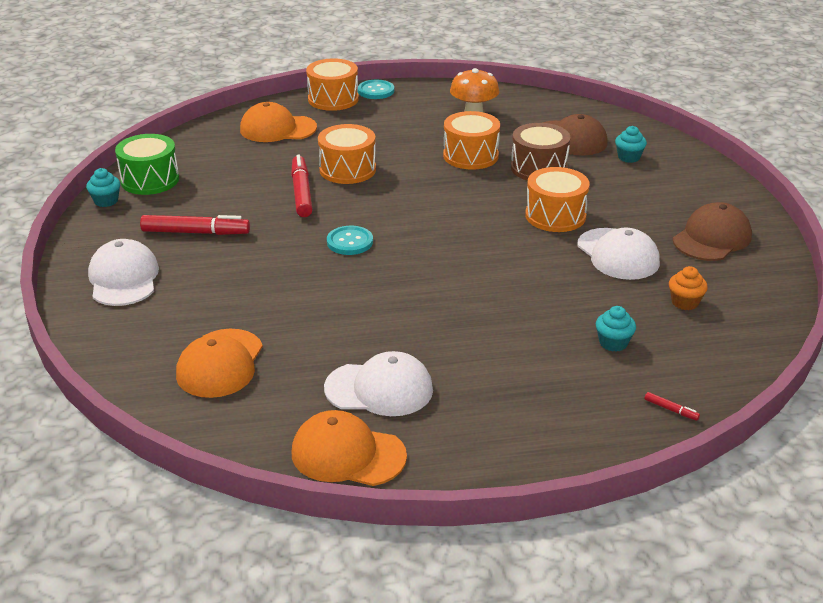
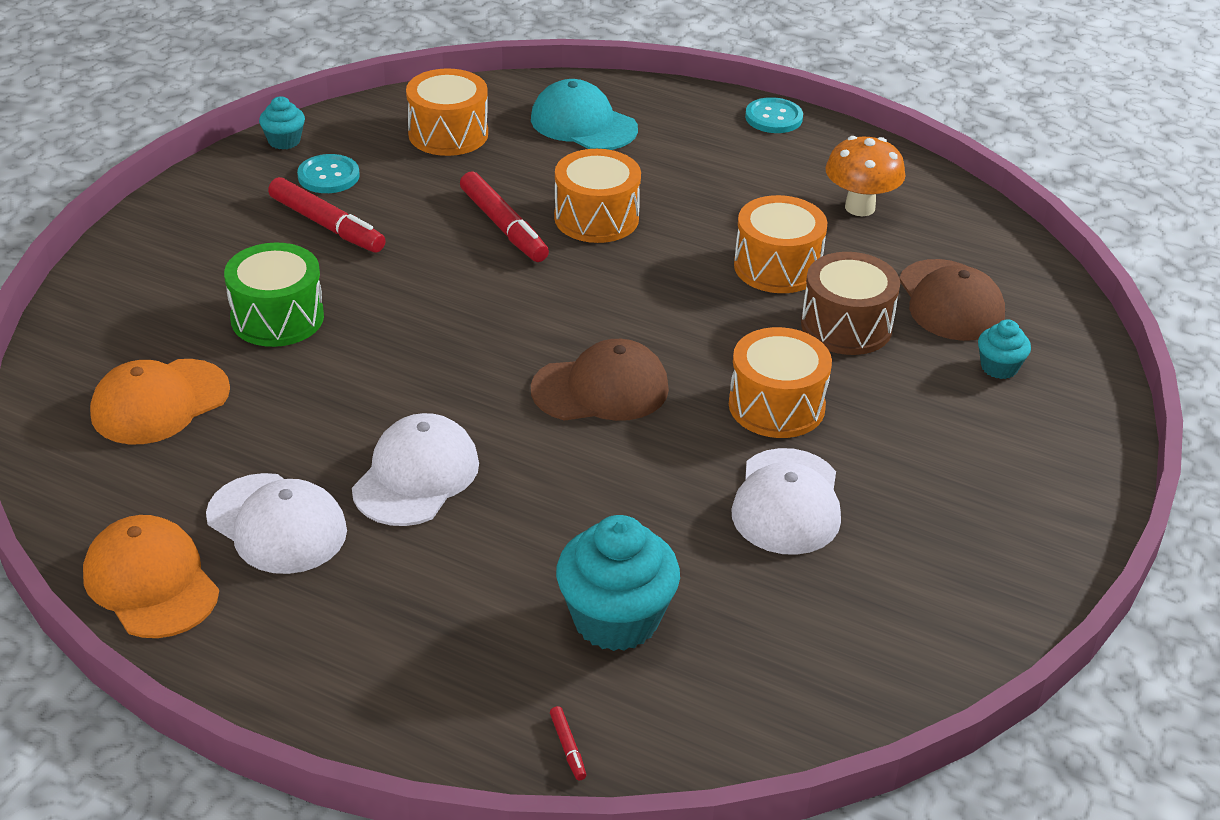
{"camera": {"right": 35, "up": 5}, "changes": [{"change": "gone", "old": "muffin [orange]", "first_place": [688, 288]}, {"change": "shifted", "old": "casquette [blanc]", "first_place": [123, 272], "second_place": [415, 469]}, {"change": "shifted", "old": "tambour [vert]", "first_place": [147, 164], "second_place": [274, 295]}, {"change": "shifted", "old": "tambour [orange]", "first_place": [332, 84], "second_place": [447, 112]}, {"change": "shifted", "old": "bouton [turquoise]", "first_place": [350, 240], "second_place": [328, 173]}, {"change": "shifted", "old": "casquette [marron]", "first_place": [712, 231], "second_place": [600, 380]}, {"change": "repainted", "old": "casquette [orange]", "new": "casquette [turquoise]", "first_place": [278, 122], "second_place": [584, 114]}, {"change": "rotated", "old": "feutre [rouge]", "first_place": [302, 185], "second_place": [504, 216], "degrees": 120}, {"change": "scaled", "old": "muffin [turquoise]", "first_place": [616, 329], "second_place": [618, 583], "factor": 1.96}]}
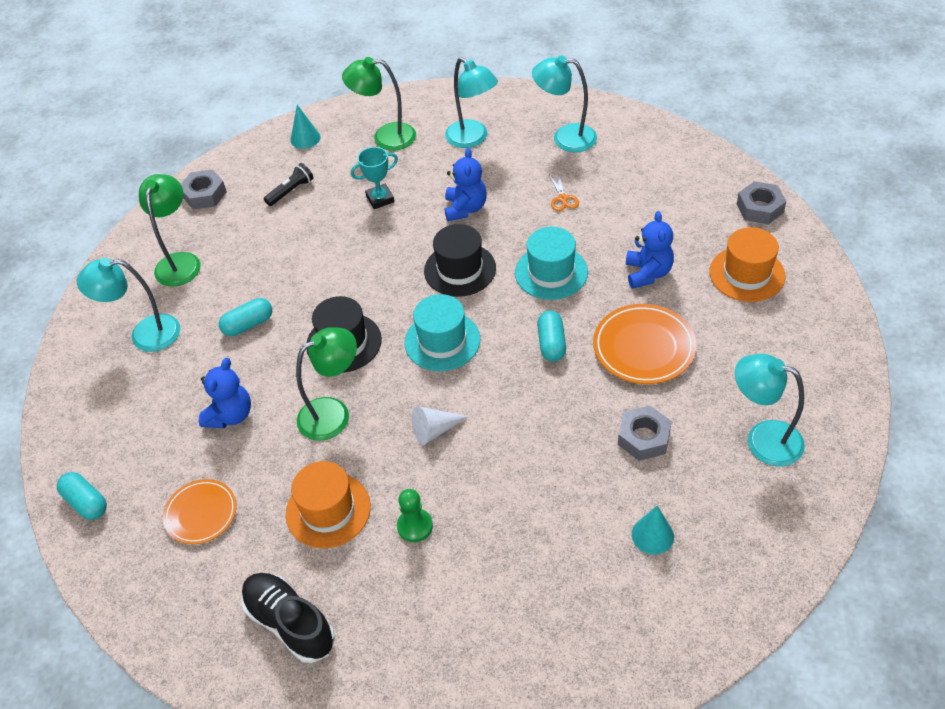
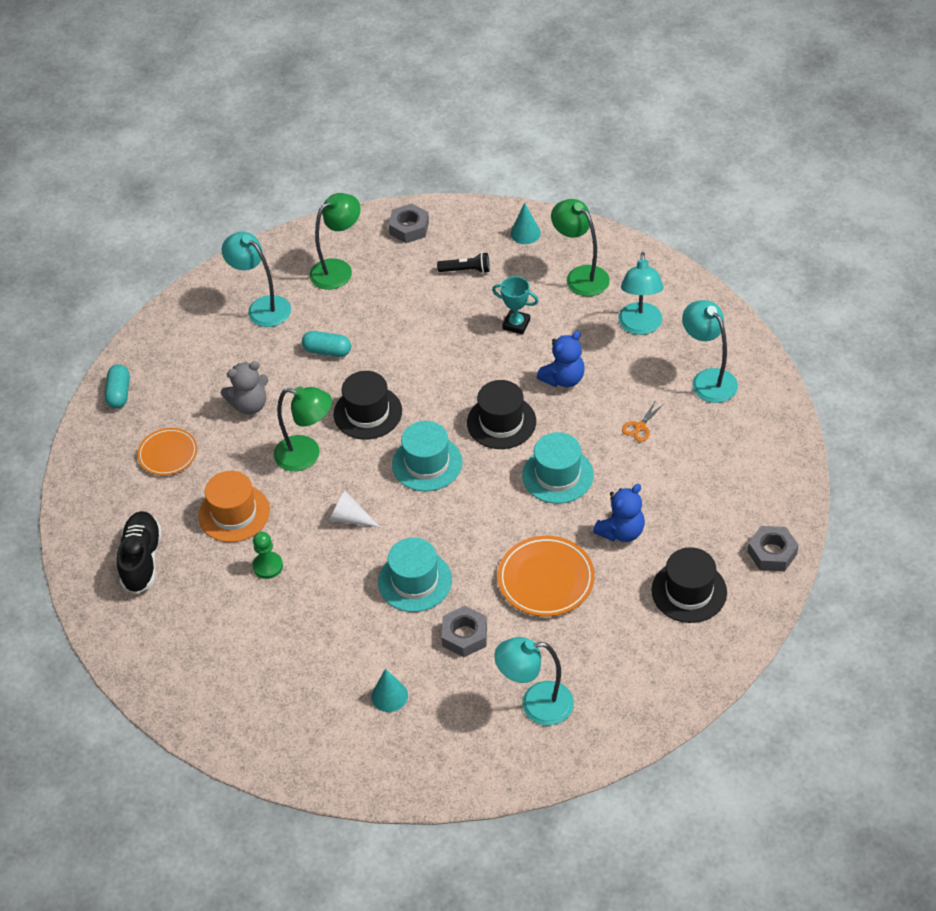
{"camera": {"right": 45, "up": 0}, "changes": [{"change": "gone", "old": "gélule [turquoise]", "first_place": [551, 336]}, {"change": "new", "new": "chapeau [turquoise]", "second_place": [415, 575]}, {"change": "repainted", "old": "ours en peluche [bleu]", "new": "ours en peluche [gris]", "first_place": [225, 393], "second_place": [244, 388]}, {"change": "repainted", "old": "chapeau [orange]", "new": "chapeau [noir]", "first_place": [747, 264], "second_place": [689, 585]}, {"change": "rotated", "old": "lampe [turquoise]", "first_place": [770, 410], "second_place": [534, 681], "degrees": -75}]}
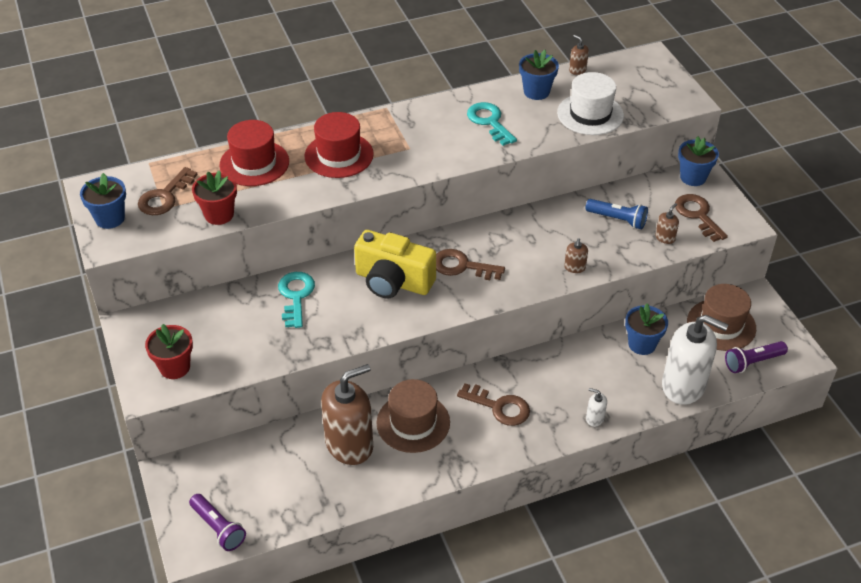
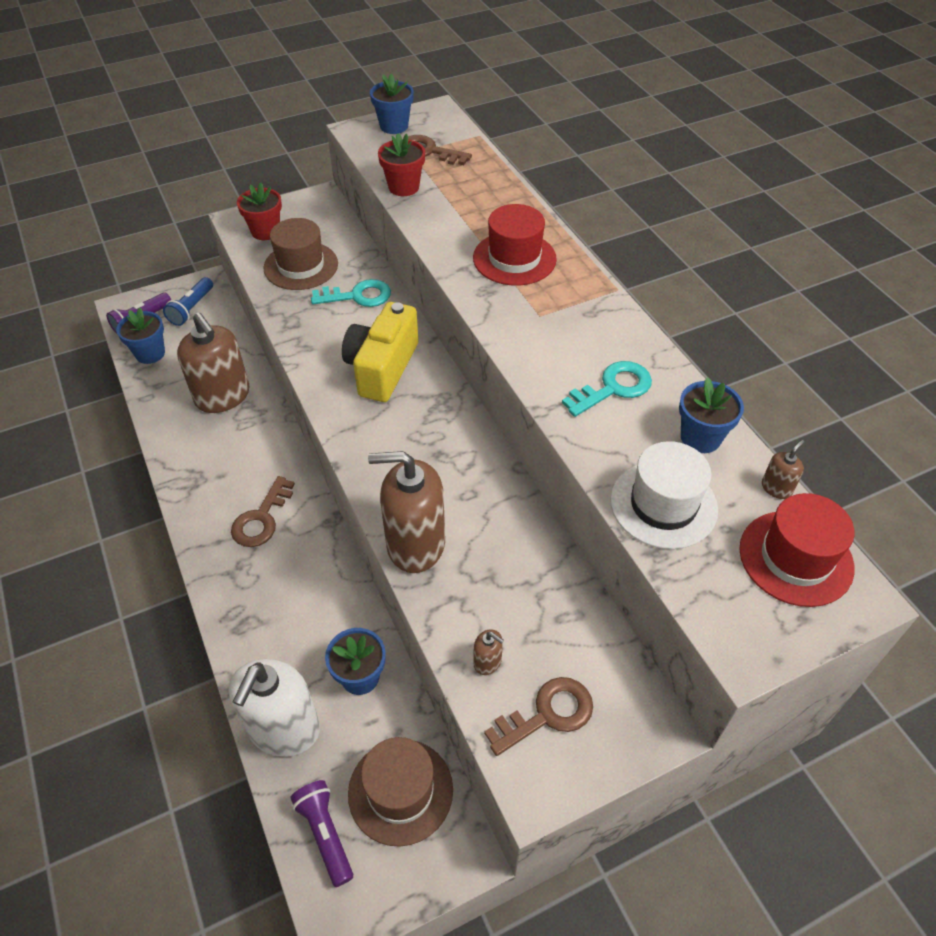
{"camera": {"right": 85, "up": 5}, "changes": [{"change": "gone", "old": "clé [marron]", "first_place": [470, 264]}, {"change": "gone", "old": "distributeur de savon [blanc]", "first_place": [596, 407]}, {"change": "shifted", "old": "chapeau [rouge]", "first_place": [254, 153], "second_place": [796, 550]}, {"change": "shifted", "old": "chapeau [marron]", "first_place": [413, 416], "second_place": [300, 254]}, {"change": "shifted", "old": "lampe de poche [bleu]", "first_place": [616, 214], "second_place": [188, 301]}, {"change": "shifted", "old": "pot de fleurs [bleu]", "first_place": [698, 161], "second_place": [140, 335]}, {"change": "scaled", "old": "distributeur de savon [marron]", "first_place": [576, 255], "second_place": [406, 512], "factor": 2.46}]}
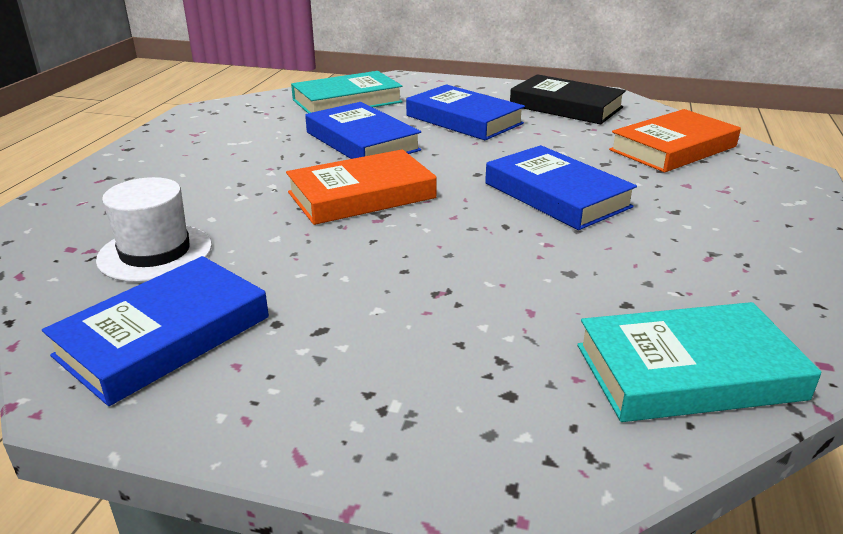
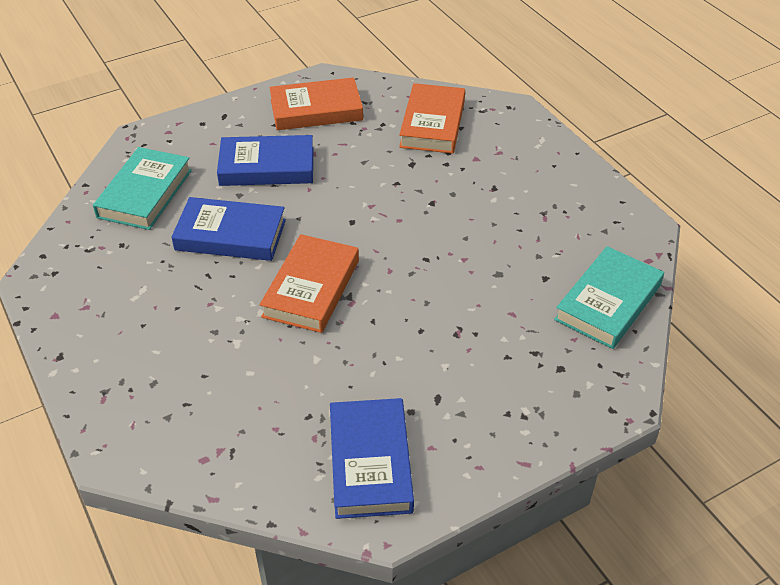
{"camera": {"right": -45, "up": 15}, "changes": [{"change": "gone", "old": "chapeau [blanc]", "first_place": [154, 229]}, {"change": "gone", "old": "livre [bleu]", "first_place": [561, 187]}, {"change": "repainted", "old": "livre [noir]", "new": "livre [orange]", "first_place": [568, 99], "second_place": [316, 103]}]}
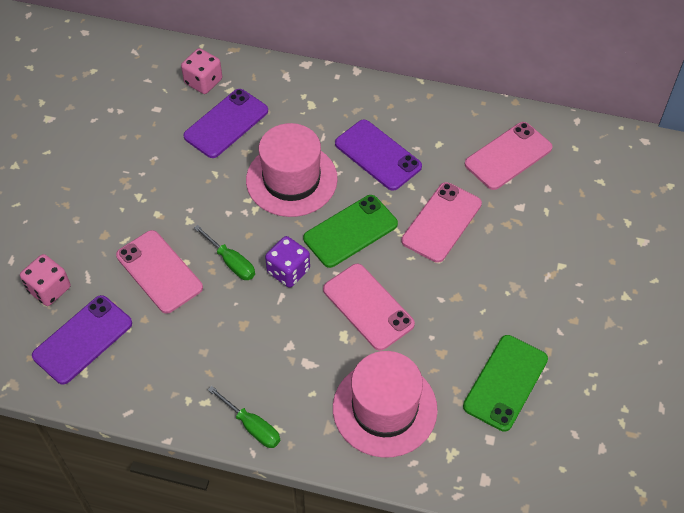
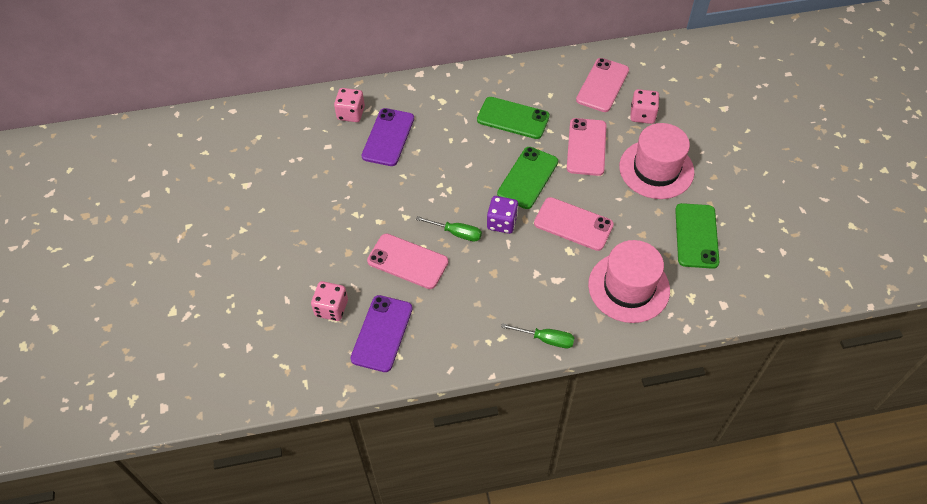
{"camera": {"right": -25, "up": 0}, "changes": [{"change": "new", "new": "dé [rose]", "second_place": [644, 106]}, {"change": "shifted", "old": "chapeau [rose]", "first_place": [292, 170], "second_place": [656, 161]}, {"change": "repainted", "old": "téléphone [violet]", "new": "téléphone [vert]", "first_place": [378, 155], "second_place": [513, 118]}]}
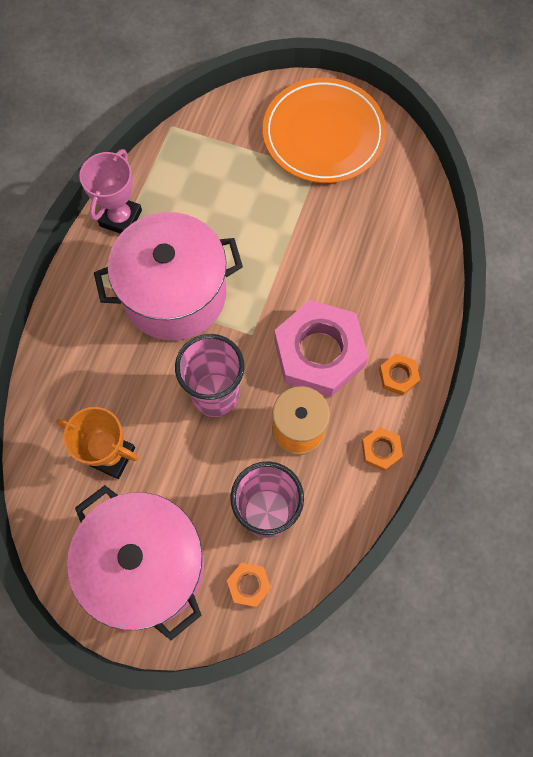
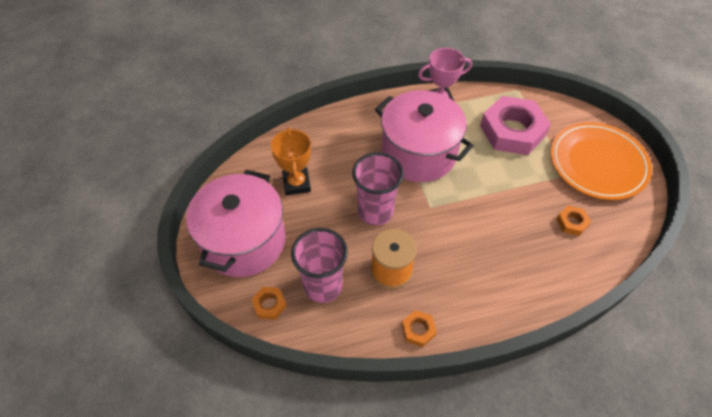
{"camera": {"right": 55, "up": -15}, "changes": [{"change": "shifted", "old": "écrou [rose]", "first_place": [321, 348], "second_place": [515, 125]}, {"change": "shifted", "old": "écrou [orange]", "first_place": [399, 374], "second_place": [573, 221]}]}
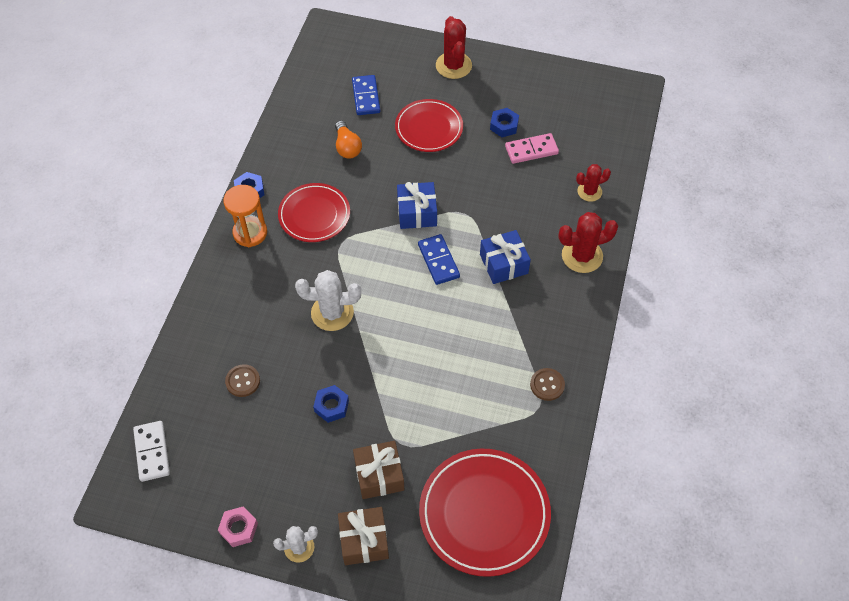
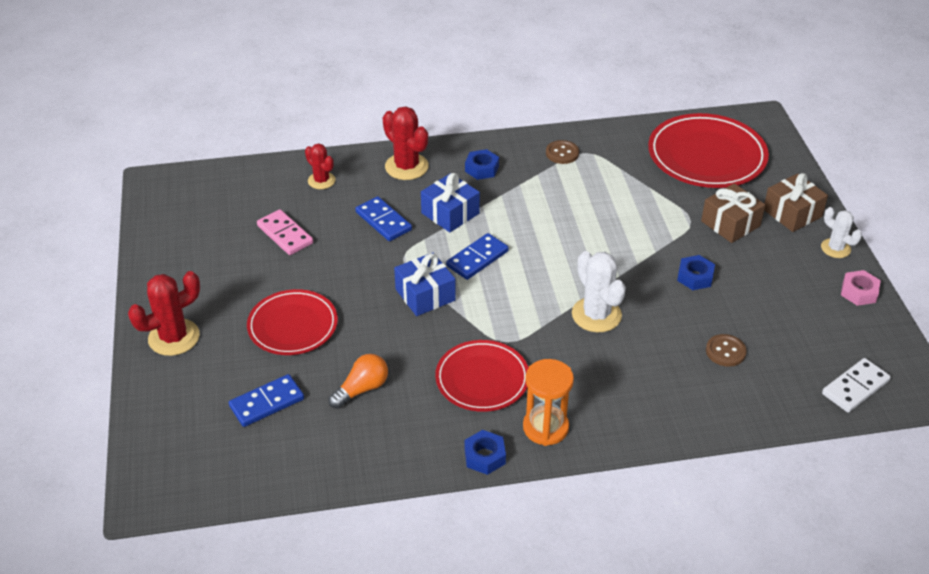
{"camera": {"right": -115, "up": -15}, "changes": [{"change": "new", "new": "domino [bleu]", "second_place": [383, 218]}, {"change": "shifted", "old": "écrou [bleu]", "first_place": [504, 122], "second_place": [482, 164]}]}
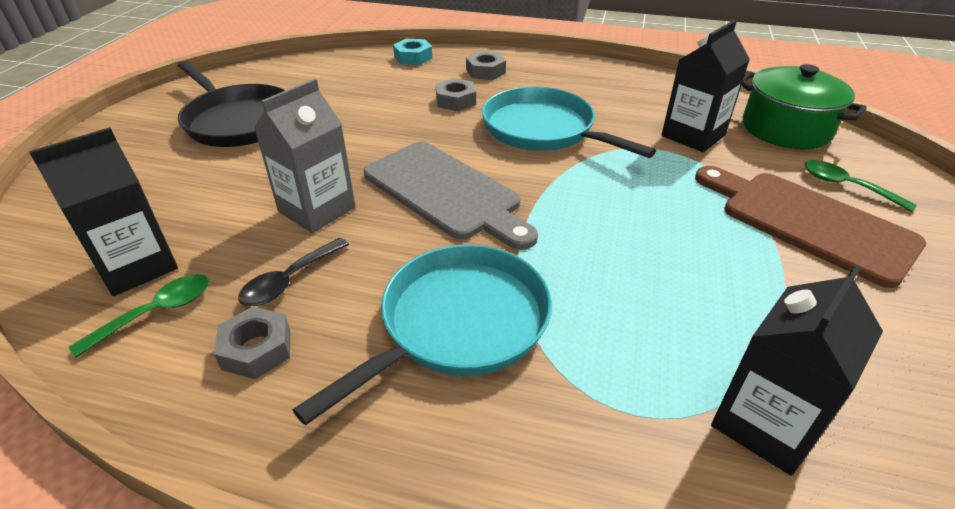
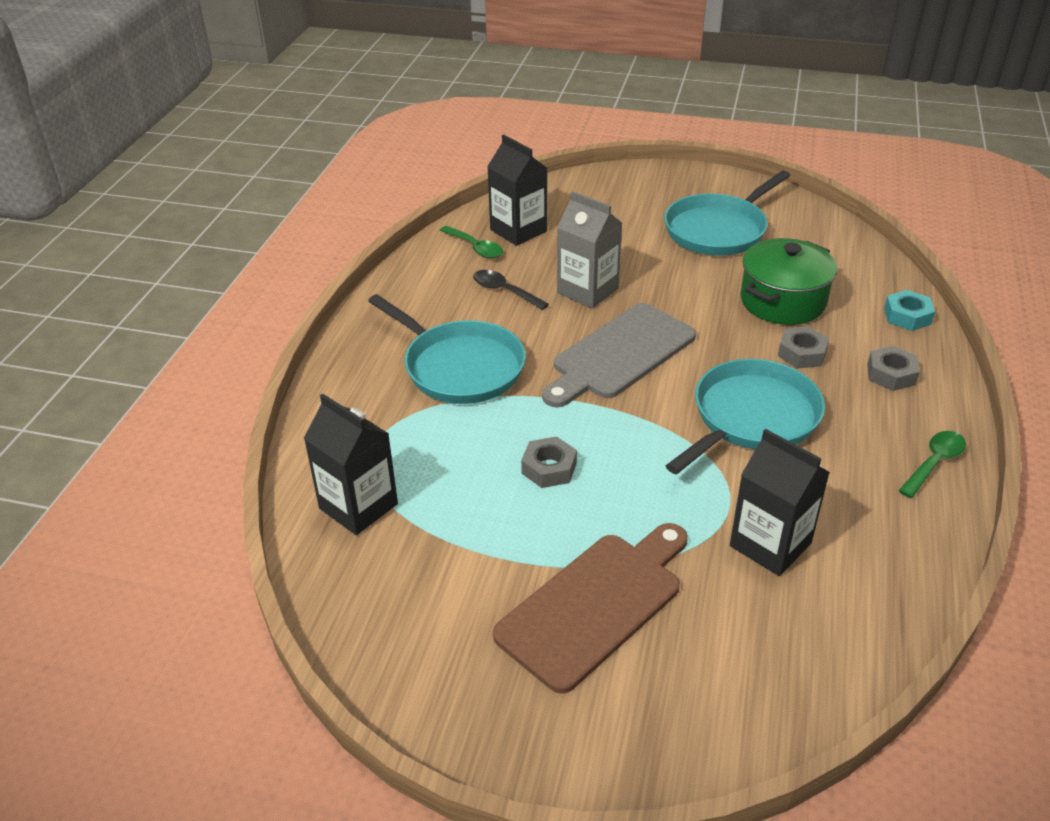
{"camera": {"right": 90, "up": 0}, "changes": [{"change": "shifted", "old": "écrou [gris]", "first_place": [252, 343], "second_place": [549, 462]}, {"change": "shifted", "old": "marmite [vert]", "first_place": [804, 106], "second_place": [788, 281]}, {"change": "shifted", "old": "cuillère [vert]", "first_place": [860, 186], "second_place": [932, 464]}, {"change": "repainted", "old": "poêle [noir]", "new": "poêle [turquoise]", "first_place": [231, 104], "second_place": [727, 213]}]}
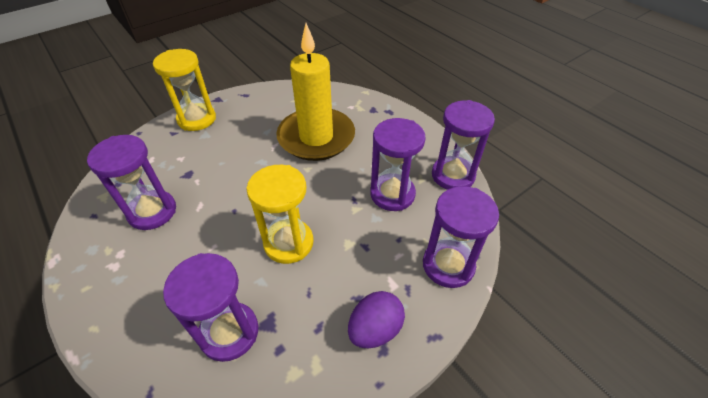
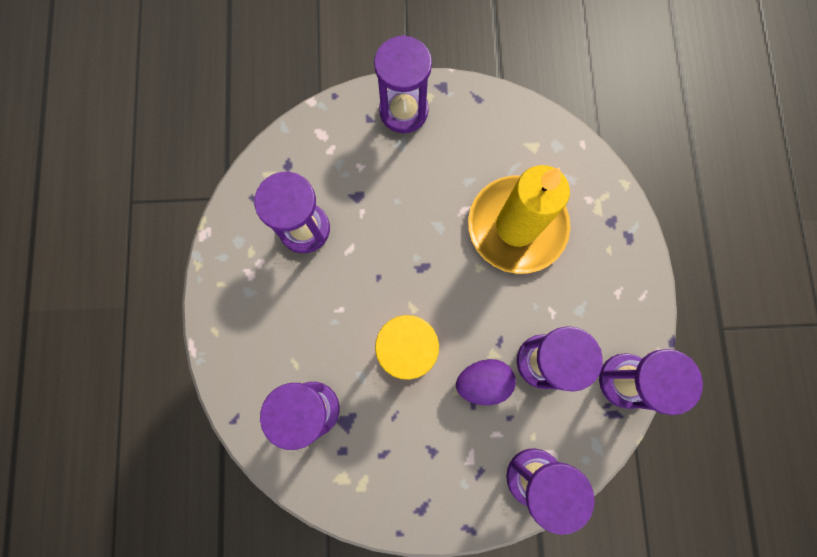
{"camera": {"right": 35, "up": 30}, "changes": [{"change": "shifted", "old": "œuf [violet]", "first_place": [376, 319], "second_place": [486, 382]}, {"change": "repainted", "old": "sablier [jaune]", "new": "sablier [violet]", "first_place": [184, 90], "second_place": [403, 84]}]}
